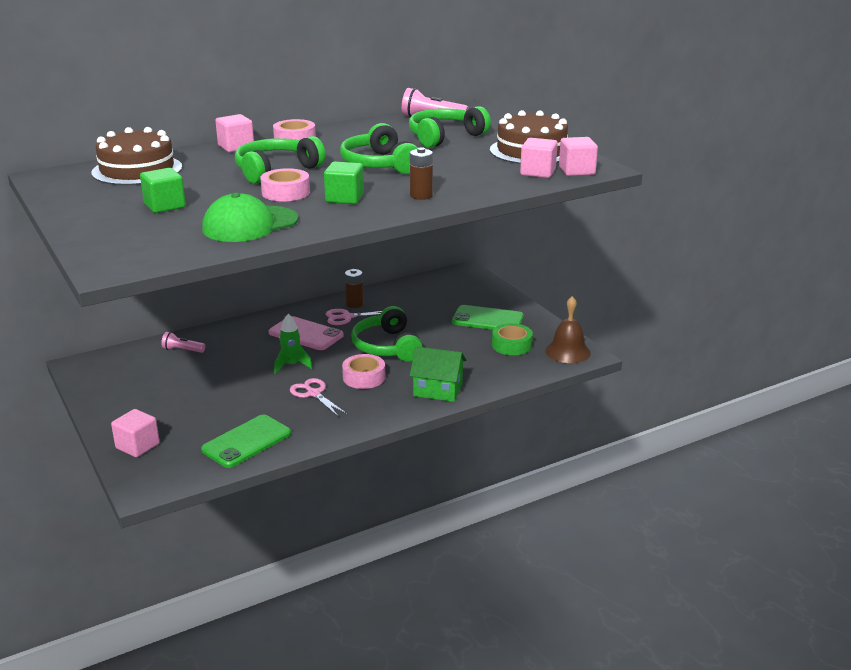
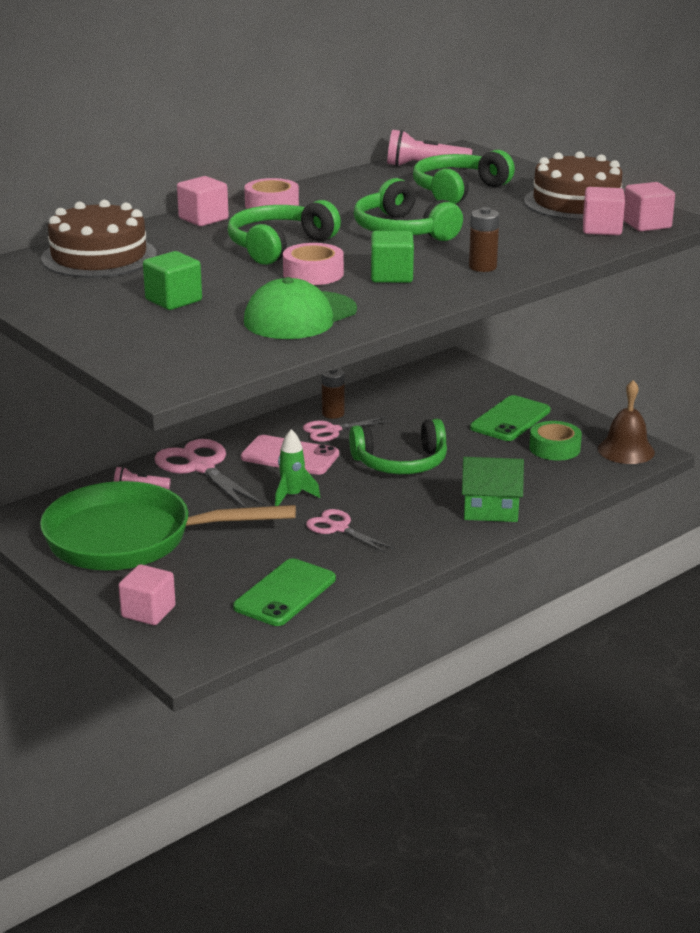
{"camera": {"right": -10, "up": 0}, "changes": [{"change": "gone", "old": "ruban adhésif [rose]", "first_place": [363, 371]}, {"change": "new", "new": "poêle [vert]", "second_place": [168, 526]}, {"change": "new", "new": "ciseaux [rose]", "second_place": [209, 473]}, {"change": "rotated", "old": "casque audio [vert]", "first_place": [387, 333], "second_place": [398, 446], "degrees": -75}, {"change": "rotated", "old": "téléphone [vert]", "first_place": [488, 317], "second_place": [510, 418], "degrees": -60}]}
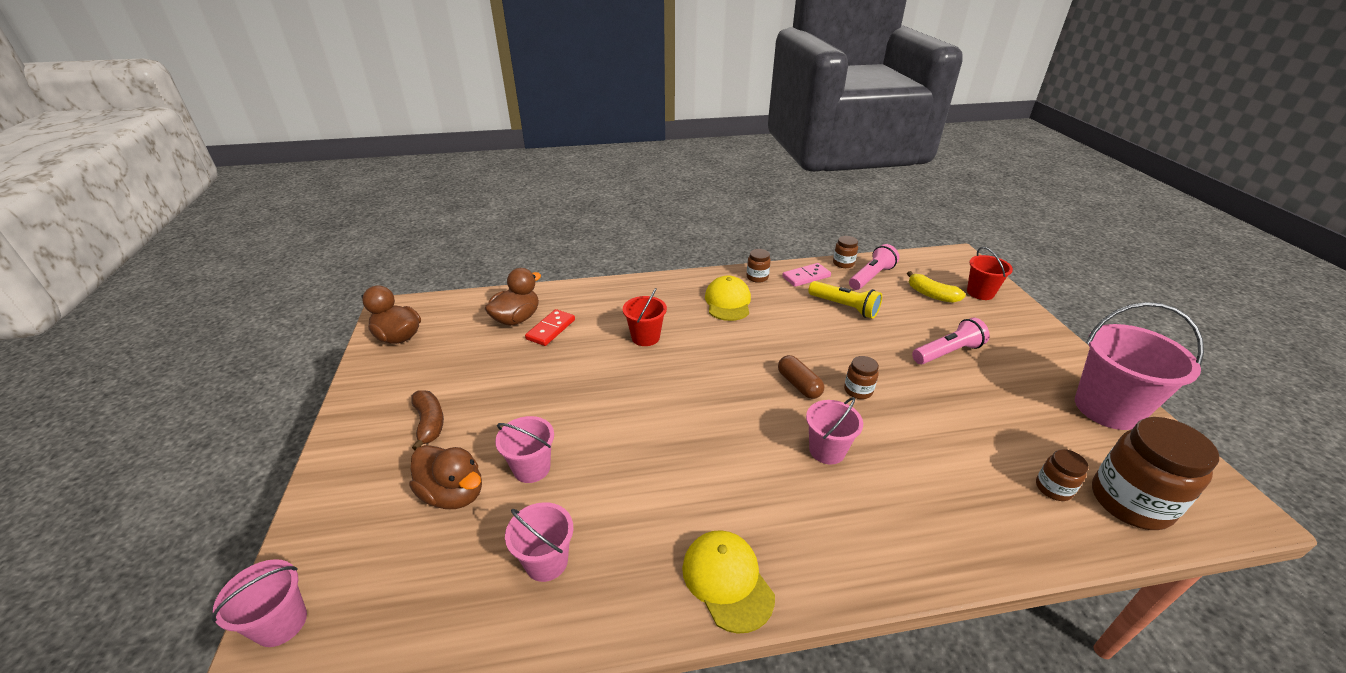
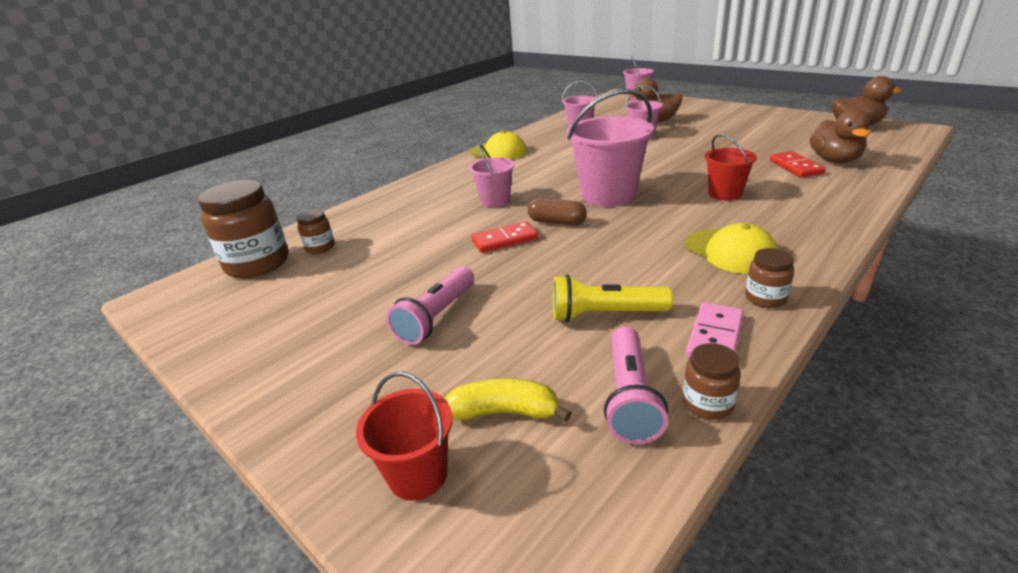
{"camera": {"right": 145, "up": -5}, "changes": [{"change": "gone", "old": "banane [marron]", "first_place": [427, 420]}, {"change": "shifted", "old": "seau [rose]", "first_place": [1139, 366], "second_place": [610, 148]}, {"change": "swapped", "old": "bocal [marron]", "new": "domino [rouge]", "first_place": [861, 377], "second_place": [504, 237]}]}
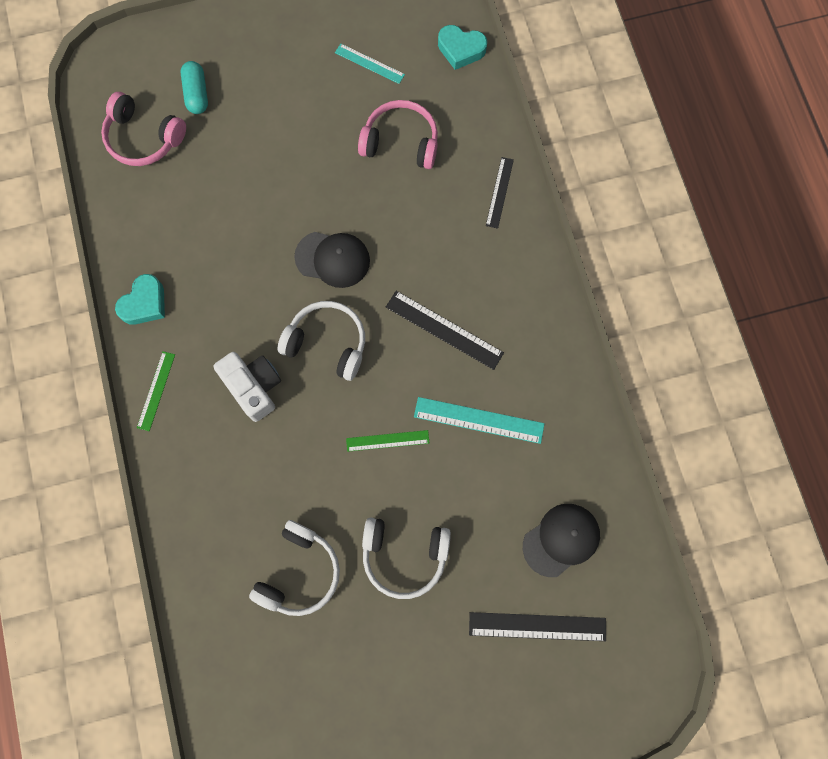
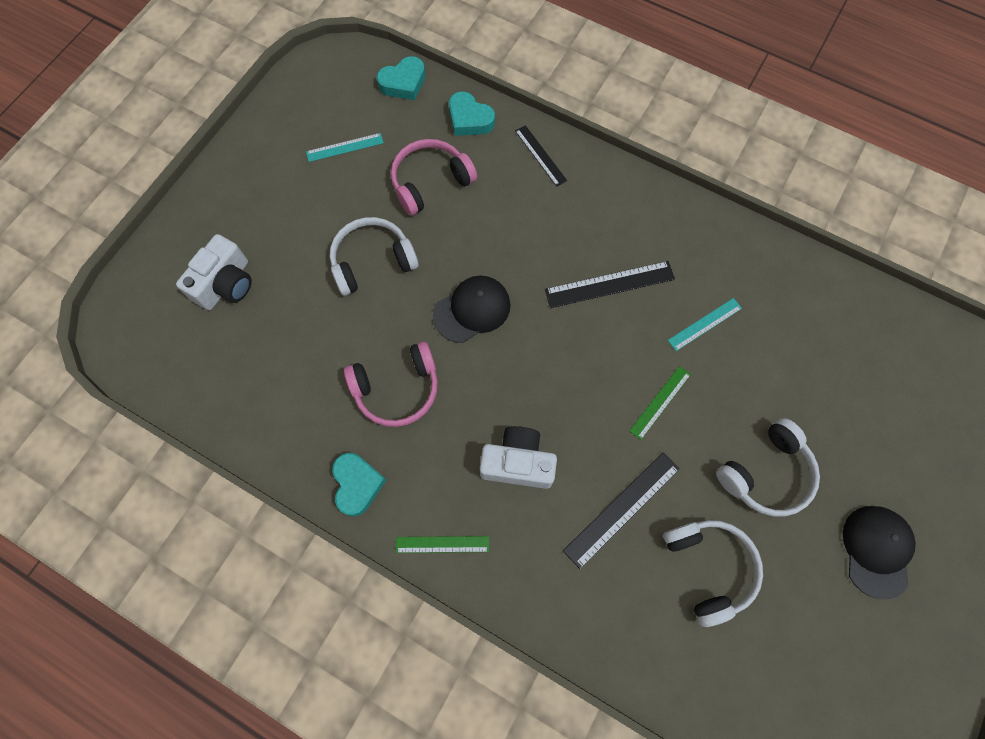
{"camera": {"right": -45, "up": -5}, "changes": [{"change": "new", "new": "cœur [turquoise]", "second_place": [472, 113]}, {"change": "shifted", "old": "casque audio [rose]", "first_place": [143, 129], "second_place": [391, 384]}, {"change": "shifted", "old": "casque audio [blanc]", "first_place": [321, 341], "second_place": [374, 256]}, {"change": "shifted", "old": "règle [noir]", "first_place": [537, 626], "second_place": [621, 510]}, {"change": "shifted", "old": "casquette [noir]", "first_place": [561, 540], "second_place": [879, 552]}, {"change": "swapped", "old": "gélule [turquoise]", "new": "appareil photo [blanc]", "first_place": [194, 87], "second_place": [214, 272]}, {"change": "rotated", "old": "règle [vert]", "first_place": [156, 391], "second_place": [442, 544], "degrees": -60}, {"change": "scaled", "old": "règle [turquoise]", "first_place": [479, 420], "second_place": [705, 324], "factor": 0.64}]}
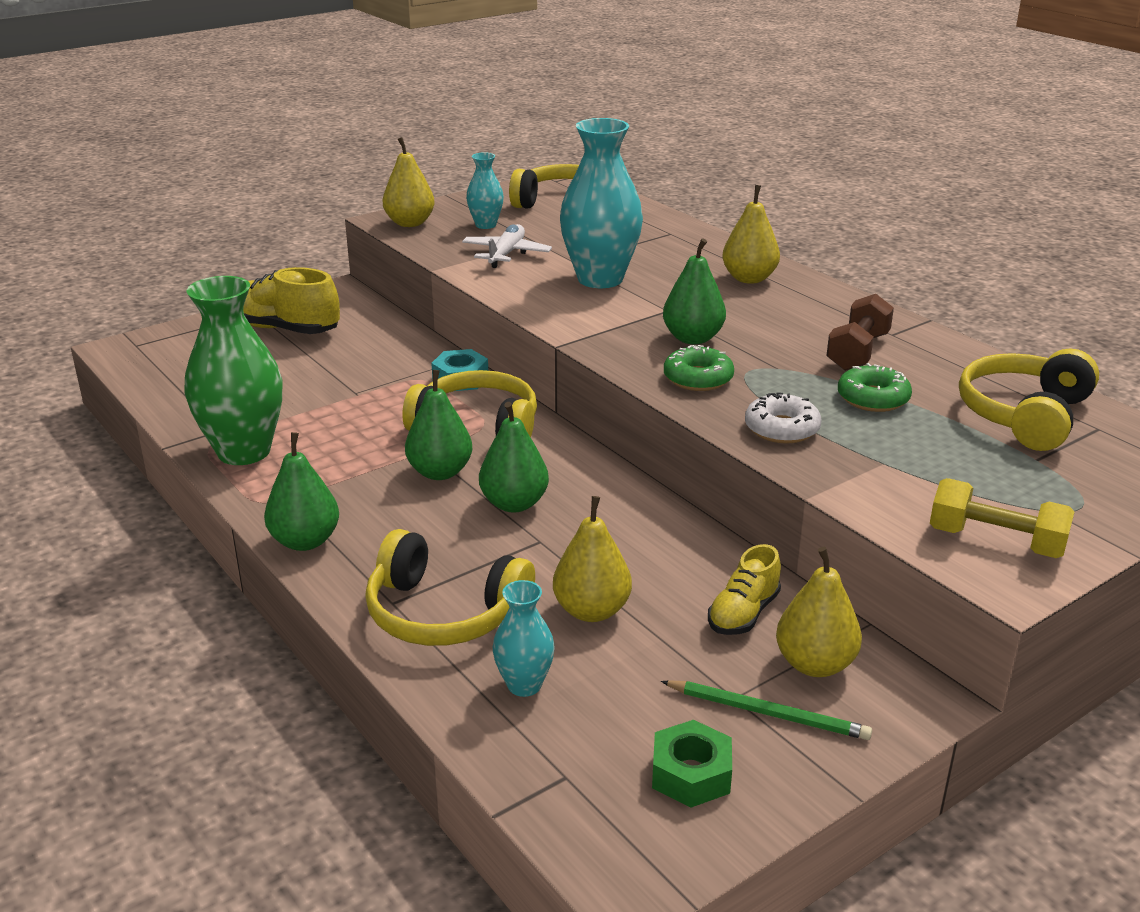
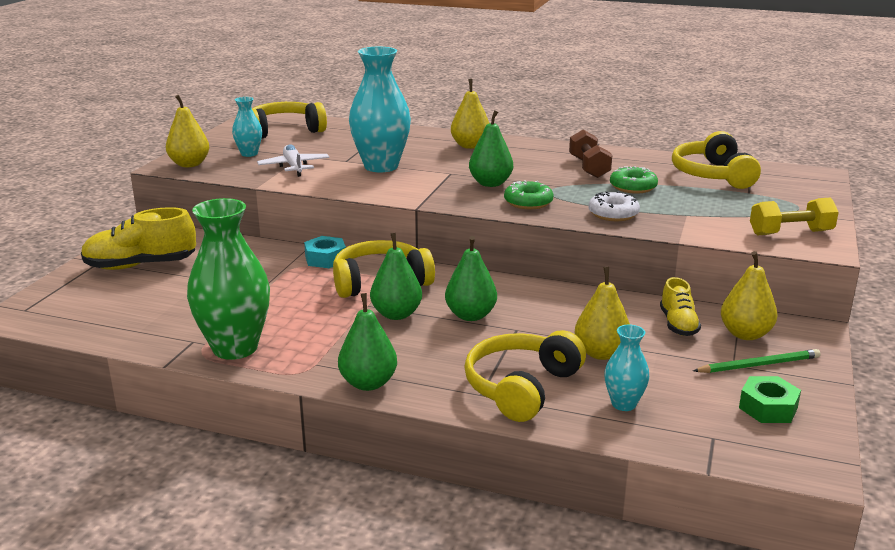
{"camera": {"right": -35, "up": -5}, "changes": [{"change": "rotated", "old": "casque audio [jaune]", "first_place": [450, 587], "second_place": [525, 376], "degrees": 135}]}
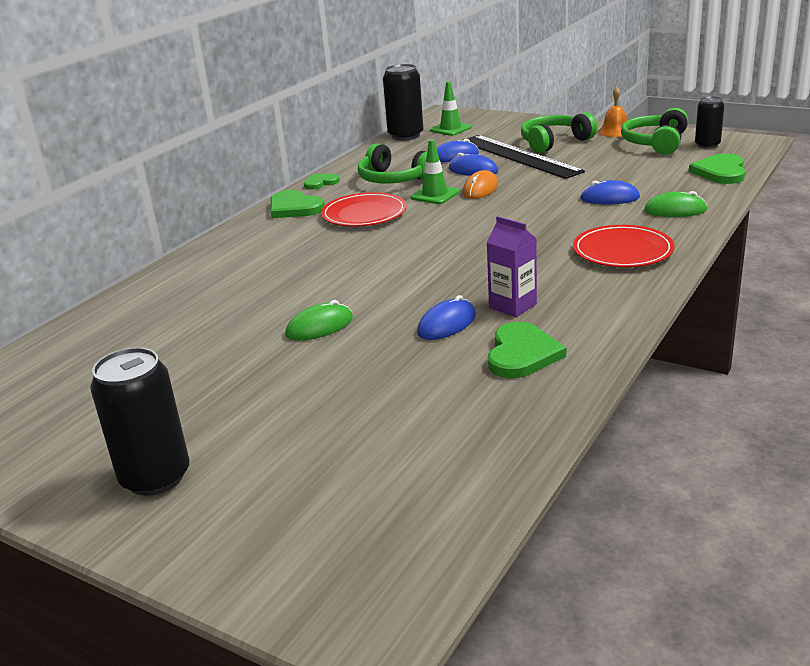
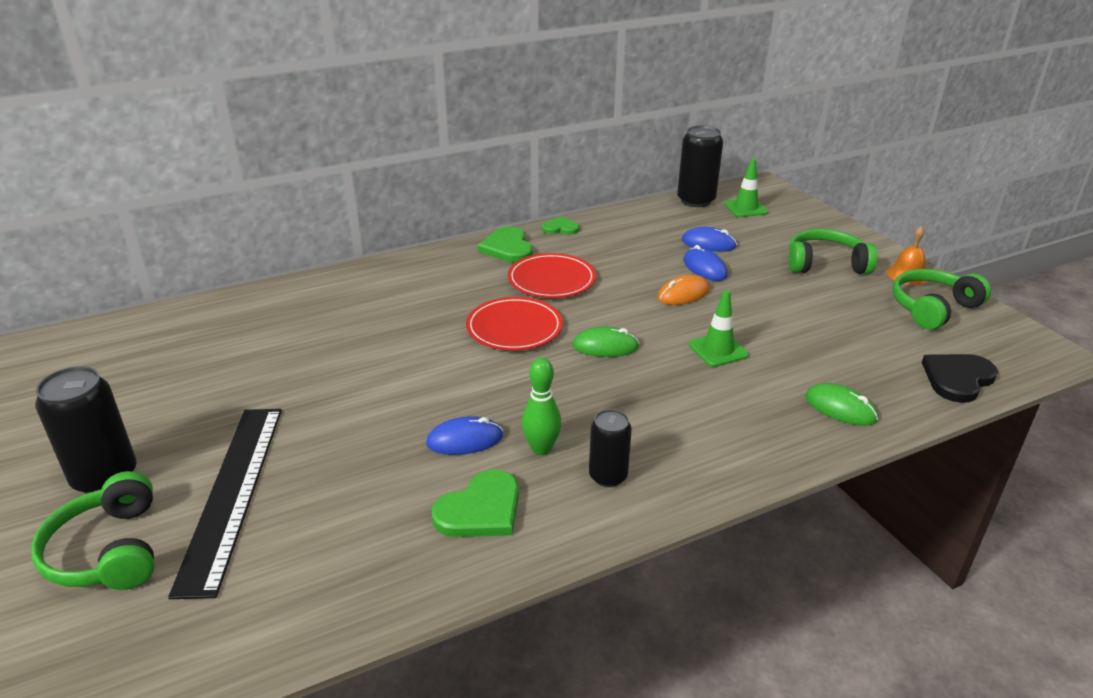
{"camera": {"right": 30, "up": 5}, "changes": [{"change": "gone", "old": "souris [bleu]", "first_place": [610, 192]}, {"change": "shifted", "old": "souris [vert]", "first_place": [319, 320], "second_place": [606, 341]}, {"change": "shifted", "old": "casque audio [vert]", "first_place": [392, 163], "second_place": [92, 530]}, {"change": "shifted", "old": "cône de chantier [vert]", "first_place": [434, 171], "second_place": [719, 328]}, {"change": "shifted", "old": "règle [noir]", "first_place": [522, 157], "second_place": [225, 504]}, {"change": "shifted", "old": "assiette [rouge]", "first_place": [624, 246], "second_place": [514, 323]}, {"change": "shifted", "old": "canette [noir]", "first_place": [710, 122], "second_place": [610, 448]}, {"change": "swapped", "old": "brique de lait [violet]", "new": "quille [vert]", "first_place": [511, 266], "second_place": [541, 407]}, {"change": "repainted", "old": "cœur [vert]", "new": "cœur [noir]", "first_place": [717, 168], "second_place": [960, 378]}]}
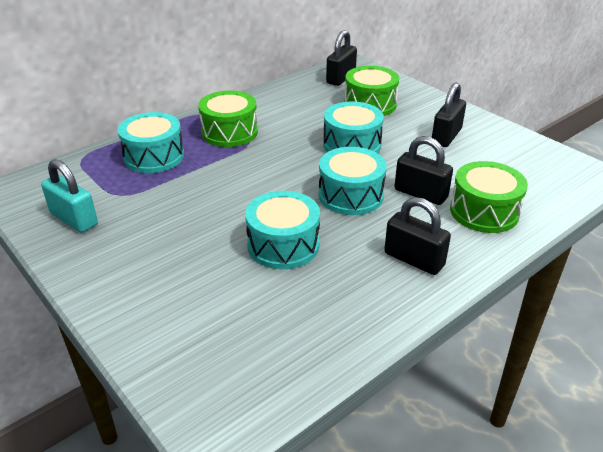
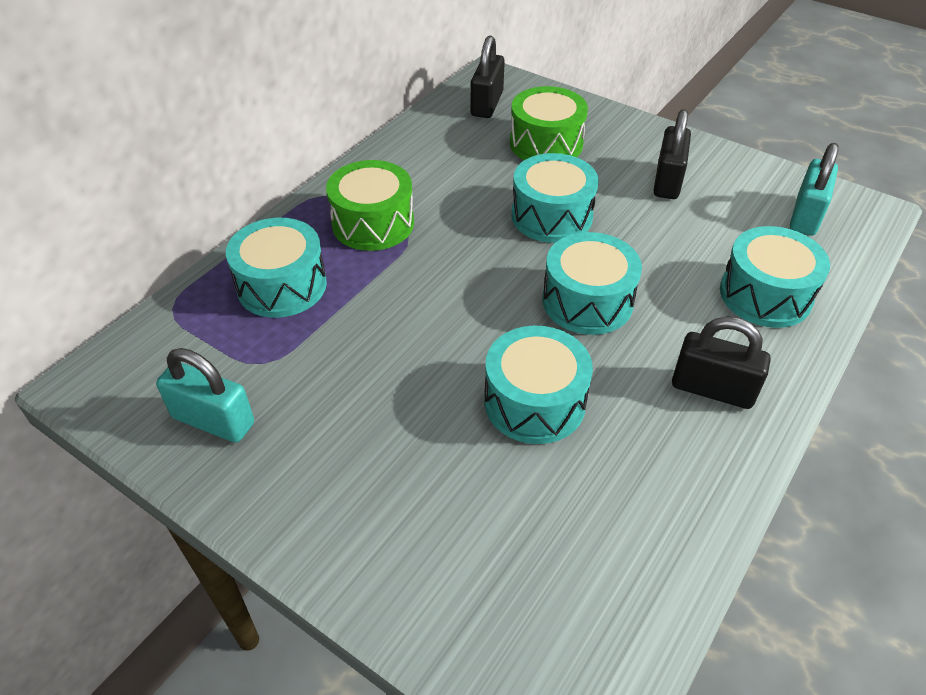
{"camera": {"right": -15, "up": 10}, "changes": [{"change": "gone", "old": "cadenas [noir]", "first_place": [423, 170]}, {"change": "new", "new": "cadenas [turquoise]", "second_place": [814, 189]}, {"change": "repainted", "old": "tambour [vert]", "new": "tambour [turquoise]", "first_place": [489, 197], "second_place": [775, 277]}]}
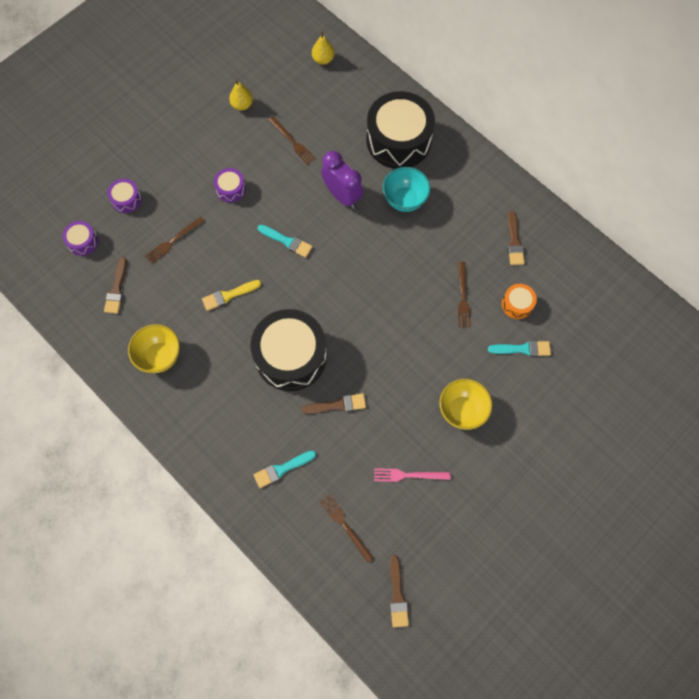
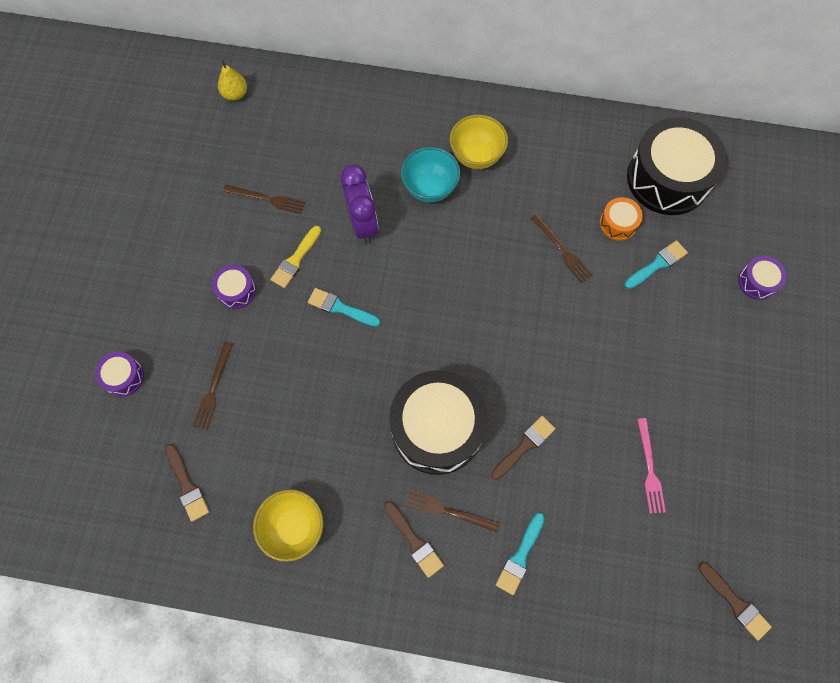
{"camera": {"right": -35, "up": 0}, "changes": [{"change": "gone", "old": "poire [jaune]", "first_place": [241, 95]}, {"change": "shifted", "old": "tambour [violet]", "first_place": [80, 238], "second_place": [762, 278]}, {"change": "shifted", "old": "pinceau [jaune]", "first_place": [231, 295], "second_place": [295, 257]}, {"change": "shifted", "old": "fourchette [marron]", "first_place": [346, 528], "second_place": [452, 511]}, {"change": "shifted", "old": "tambour [noir]", "first_place": [401, 130], "second_place": [677, 166]}, {"change": "shifted", "old": "bol [jaune]", "first_place": [465, 404], "second_place": [479, 142]}, {"change": "shifted", "old": "pinceau [marron]", "first_place": [516, 238], "second_place": [414, 539]}, {"change": "rotated", "old": "pinceau [turquoise]", "first_place": [285, 241], "second_place": [344, 307], "degrees": -150}, {"change": "rotated", "old": "réveil [violet]", "first_place": [342, 180], "second_place": [359, 204], "degrees": 60}, {"change": "rotated", "old": "fourchette [rose]", "first_place": [412, 475], "second_place": [651, 465], "degrees": -60}]}
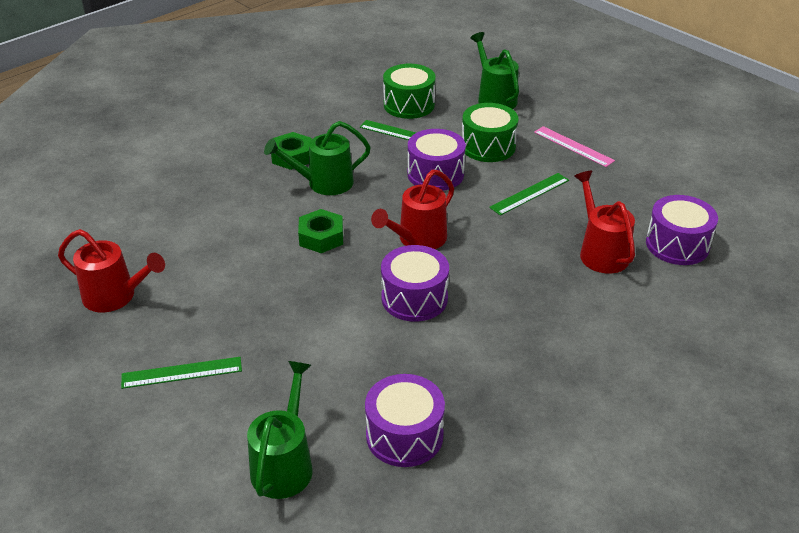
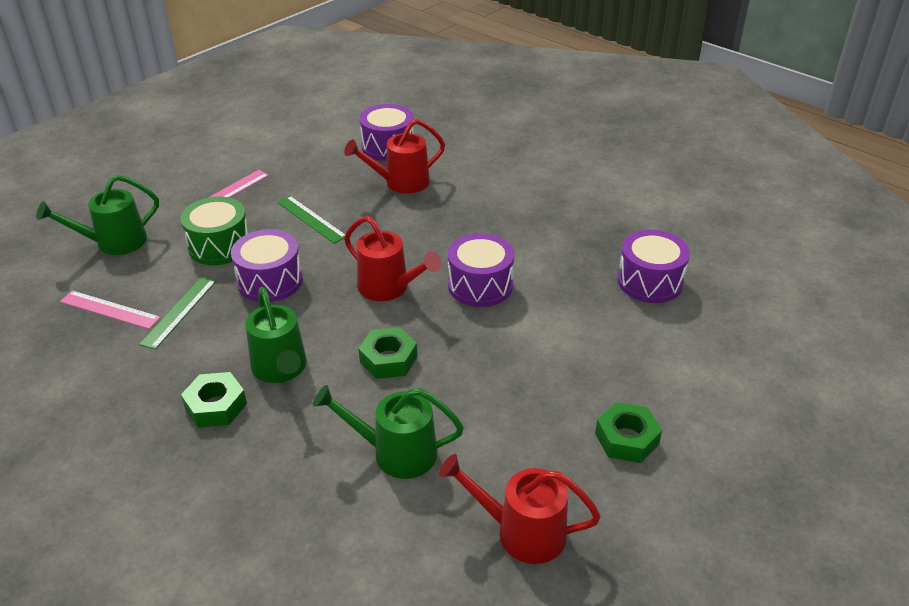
{"camera": {"right": -95, "up": 0}, "changes": [{"change": "shifted", "old": "arrosoir [vert]", "first_place": [280, 430], "second_place": [388, 432]}, {"change": "swapped", "old": "règle [vert]", "new": "écrou [vert]", "first_place": [181, 373], "second_place": [628, 432]}, {"change": "swapped", "old": "tambour [vert]", "new": "règle [rose]", "first_place": [409, 91], "second_place": [110, 309]}, {"change": "rotated", "old": "arrosoir [rouge]", "first_place": [111, 270], "second_place": [520, 509], "degrees": -90}]}
